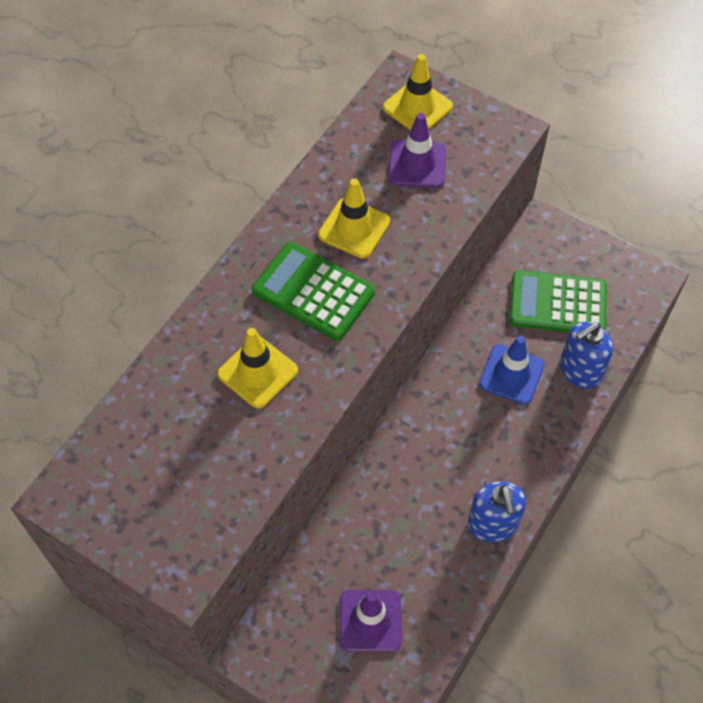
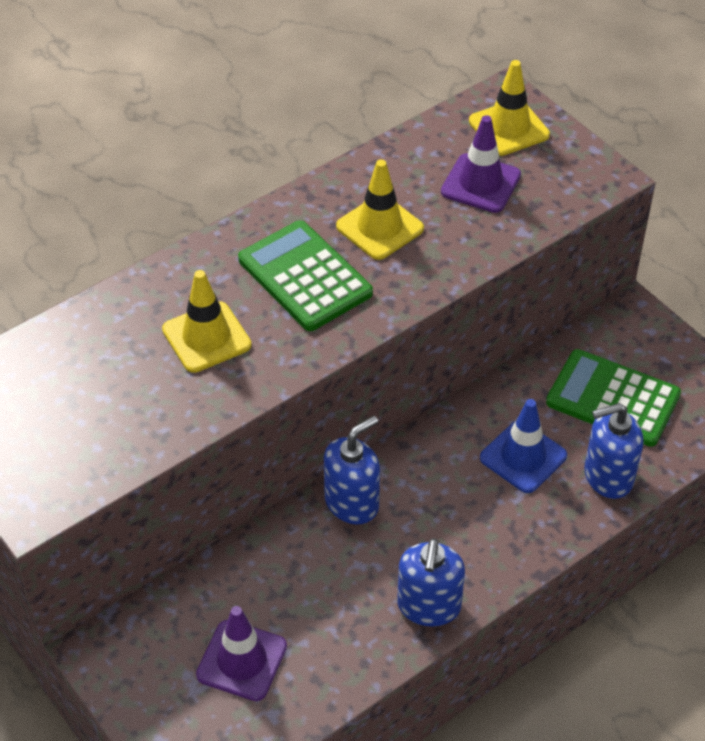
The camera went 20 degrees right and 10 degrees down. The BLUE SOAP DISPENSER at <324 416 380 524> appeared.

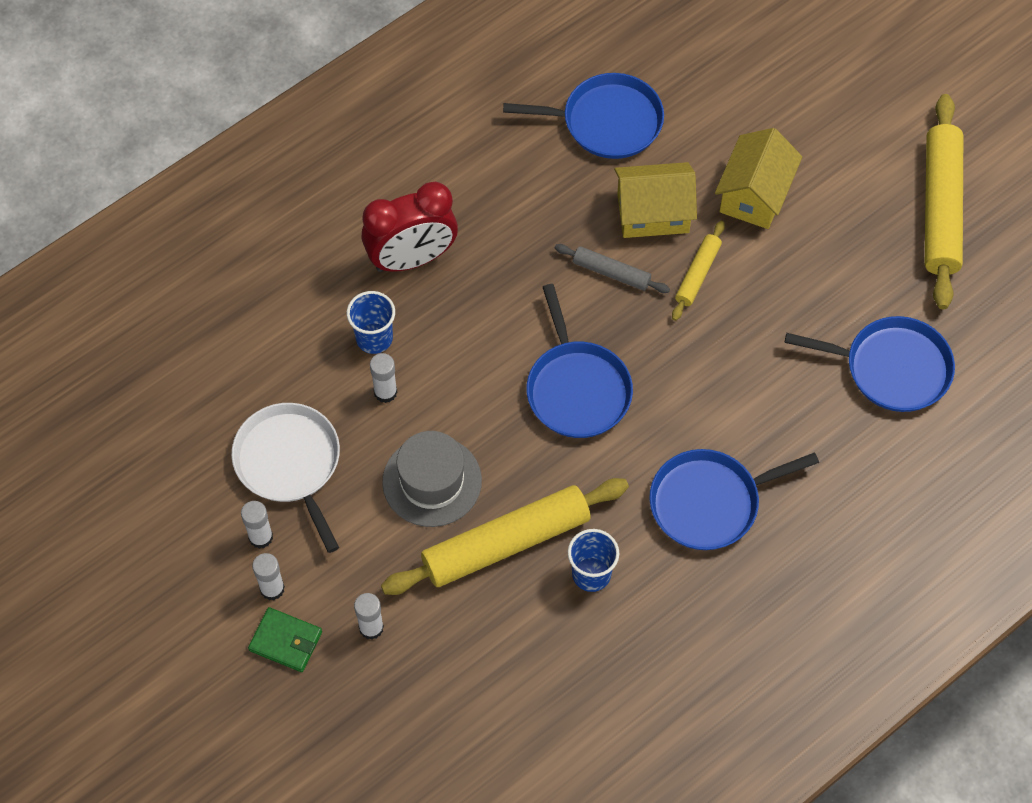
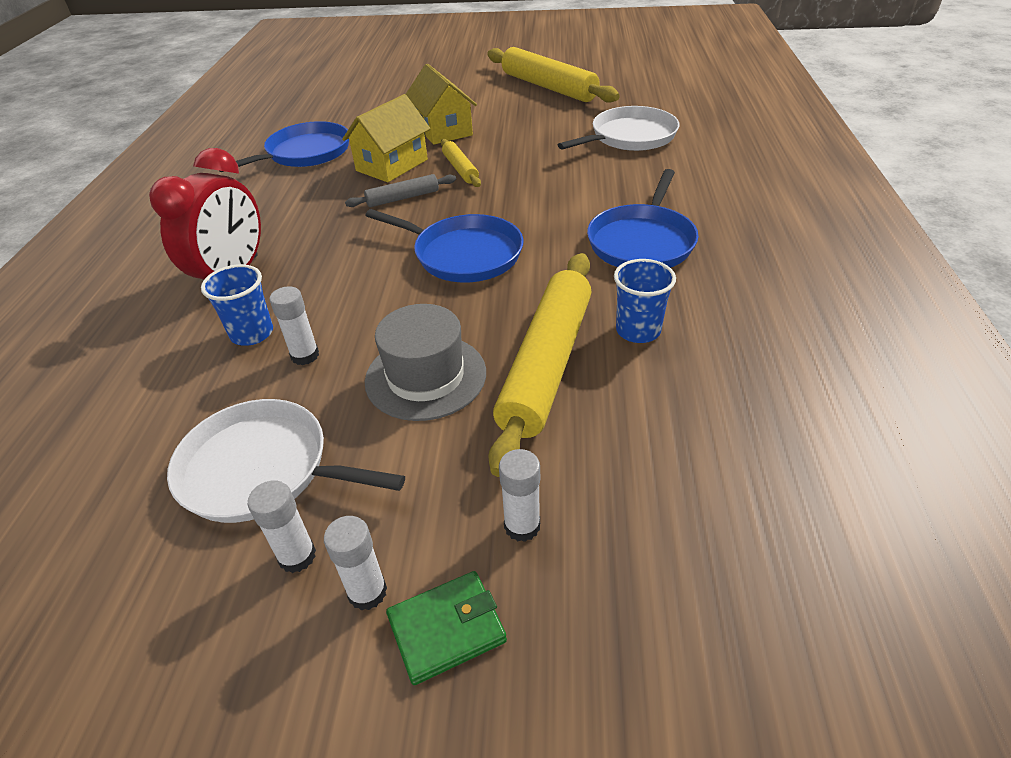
The camera went 45 degrees left and 20 degrees down. The BLUE PAN at <784 316 955 412> became the WHITE PAN at <558 106 679 151>.

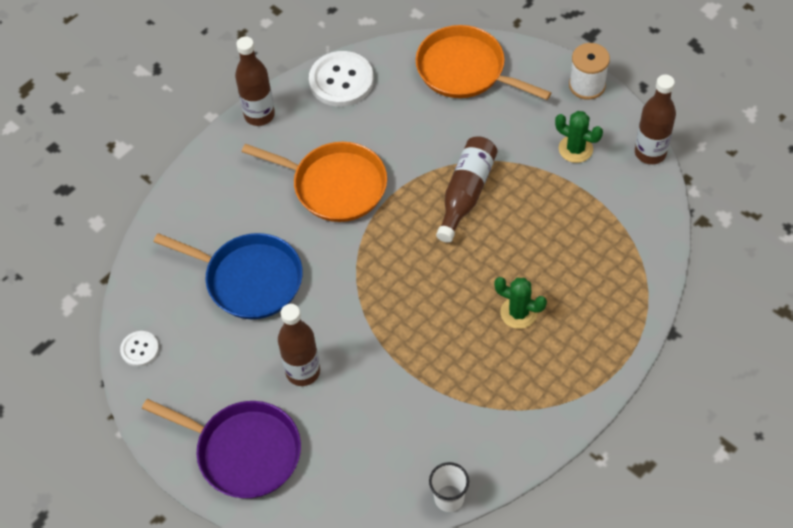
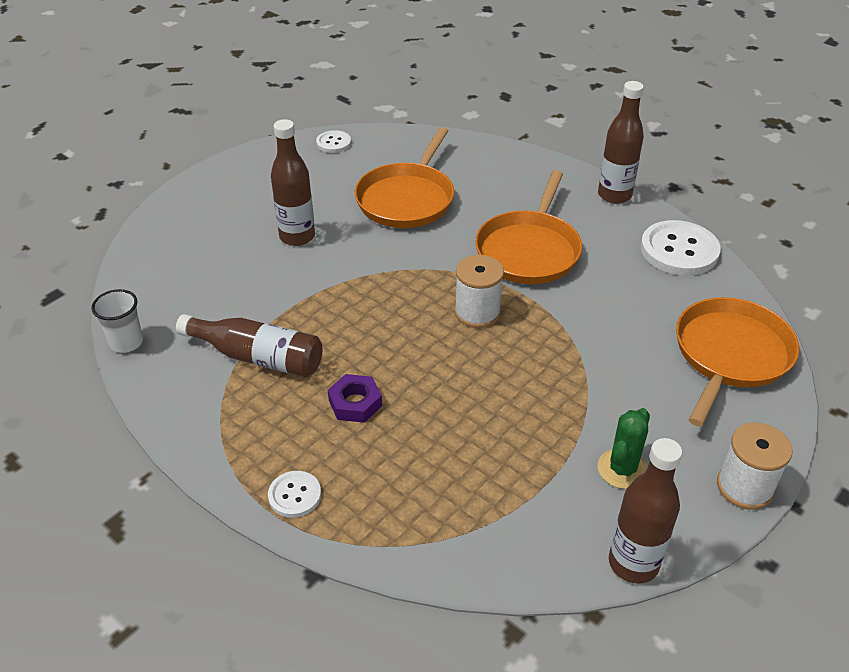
The camera went 85 degrees right and 15 degrees down. The PURPLE PAN at <142 399 301 499> disappeared. The WHITE BUTTON at <268 471 321 518> appeared. The WHITE SPOOL at <454 255 504 328> appeared. The BROWN BOTTLE moved from <436 136 498 243> to <176 314 322 378>. The GREEN CACTUS at <494 277 547 329> was replaced by the PURPLE NUT at <328 374 382 423>. The BLUE PAN at <153 233 303 319> became the ORANGE PAN at <355 127 454 228>.

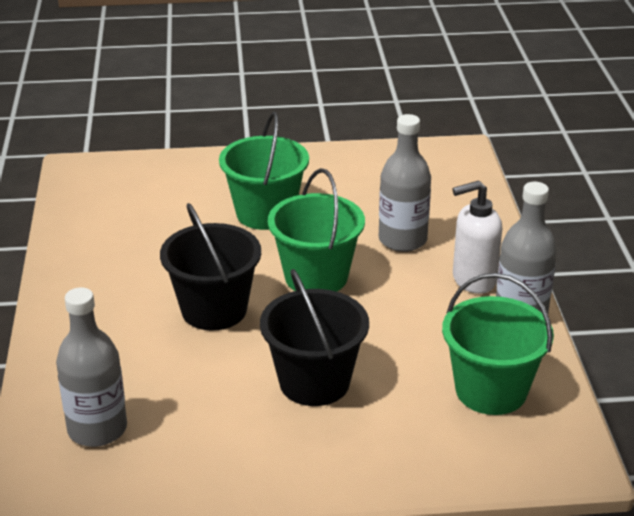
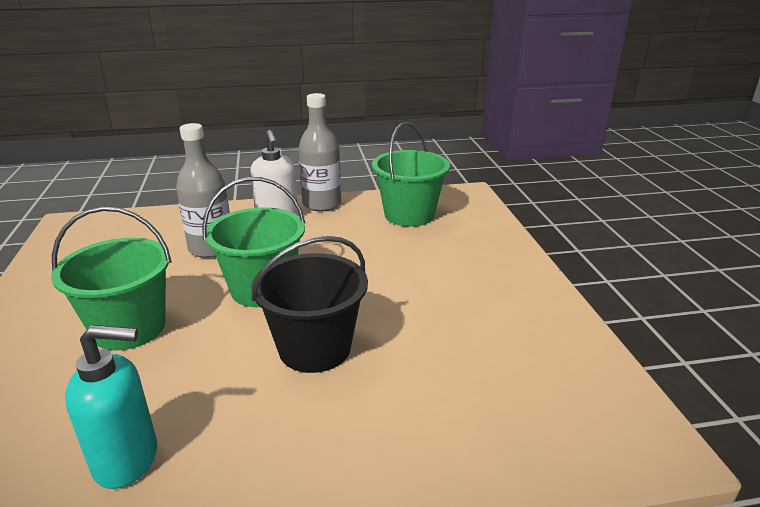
The camera went 95 degrees left and 5 degrees down. The GREY BOTTLE at <56 287 127 447> disappeared. The BLACK BUCKET at <260 269 369 406> disappeared. The TURQUOISE SOAP DISPENSER at <65 325 157 489> appeared.

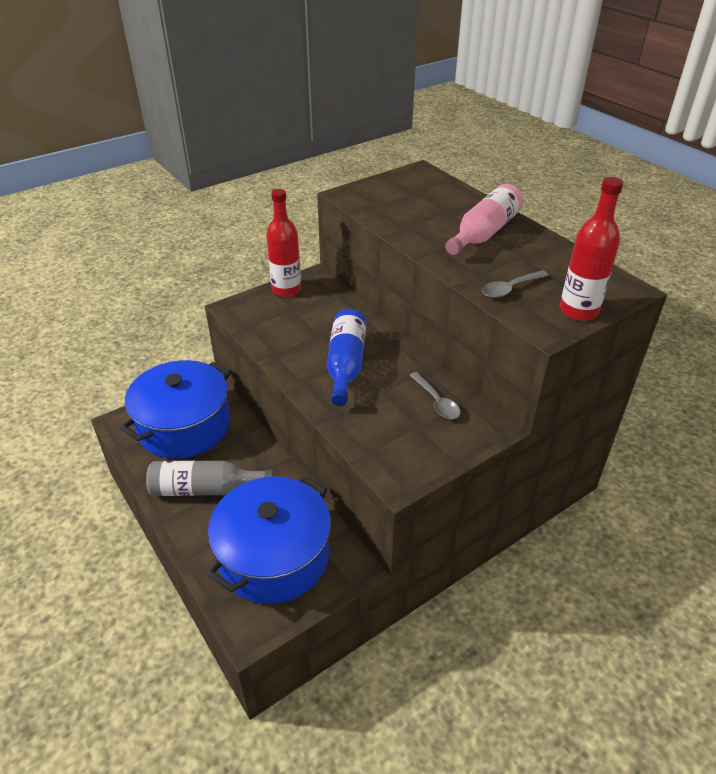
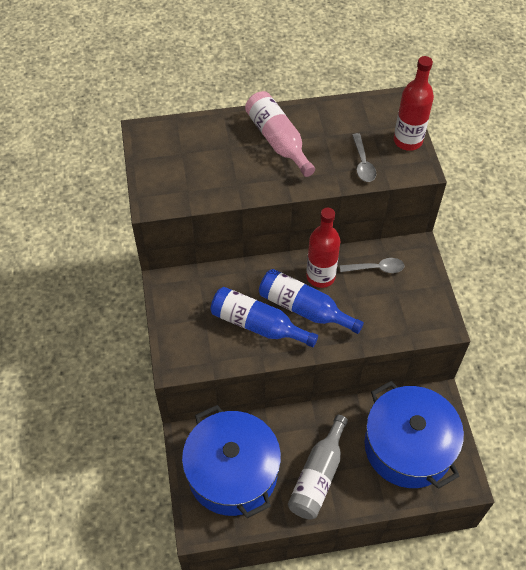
The camera went 65 degrees left and 15 degrees up. The BLUE BOTTLE at <211 287 318 347> appeared. The RED BOTTLE moved from <266 189 301 297> to <306 208 340 288>.

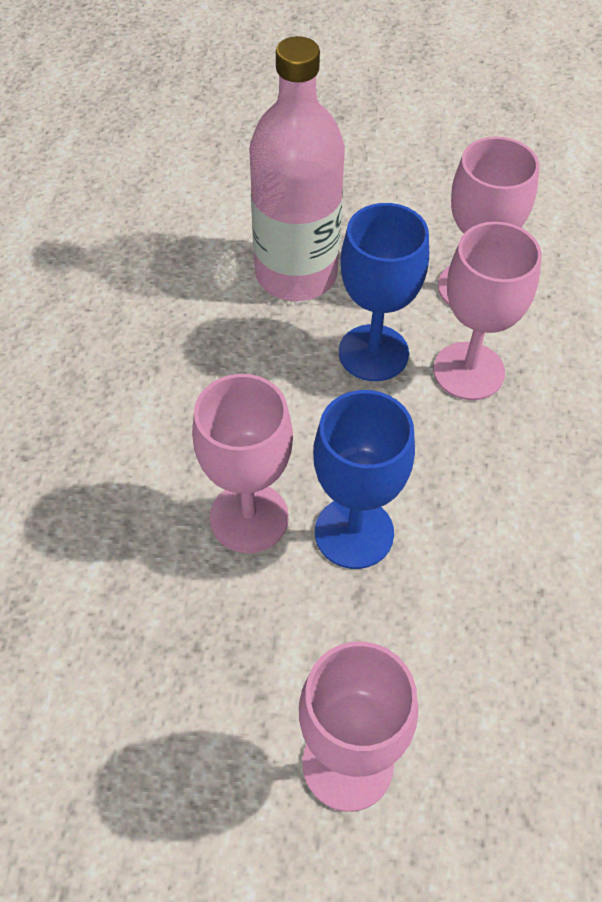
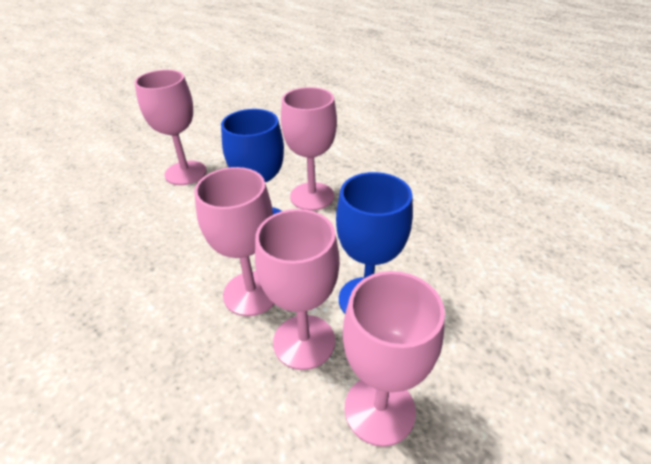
The camera went 130 degrees right and 15 degrees down. The PINK BOTTLE at <249 36 345 301> disappeared. The PINK GOBLET at <194 167 274 316> appeared.

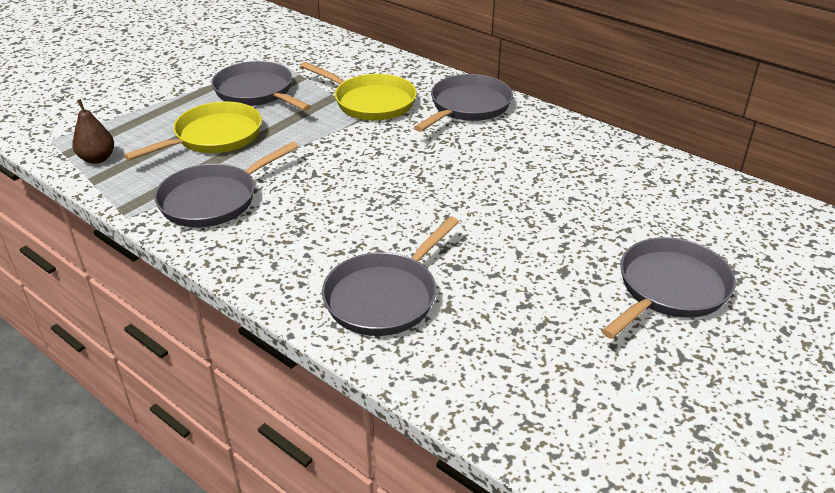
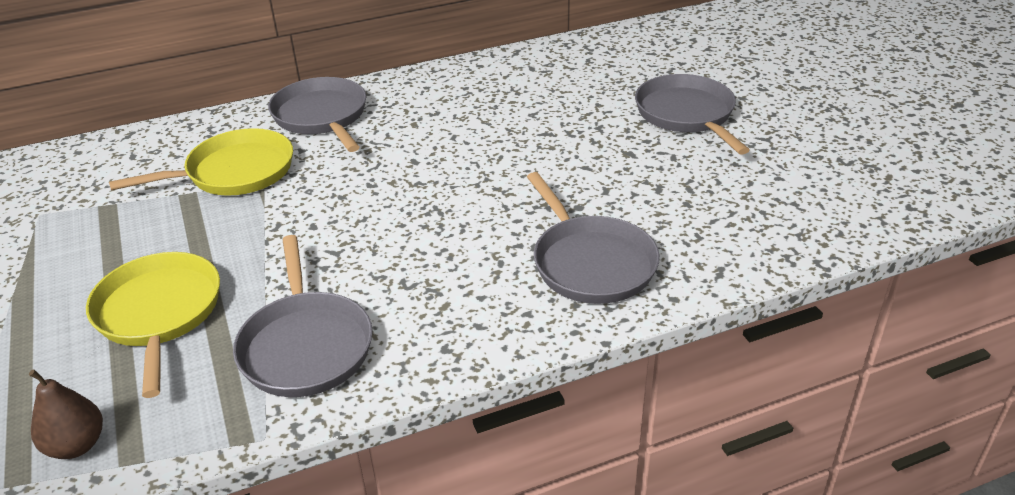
The camera went 60 degrees left and 0 degrees up. The GREY PAN at <211 61 311 111> disappeared.

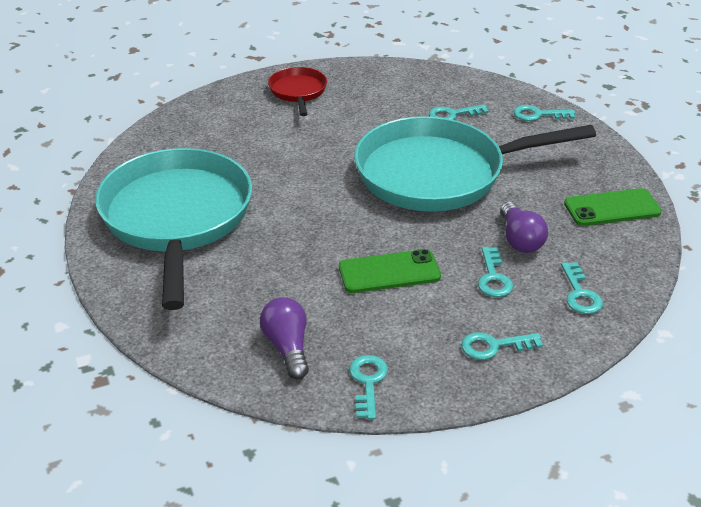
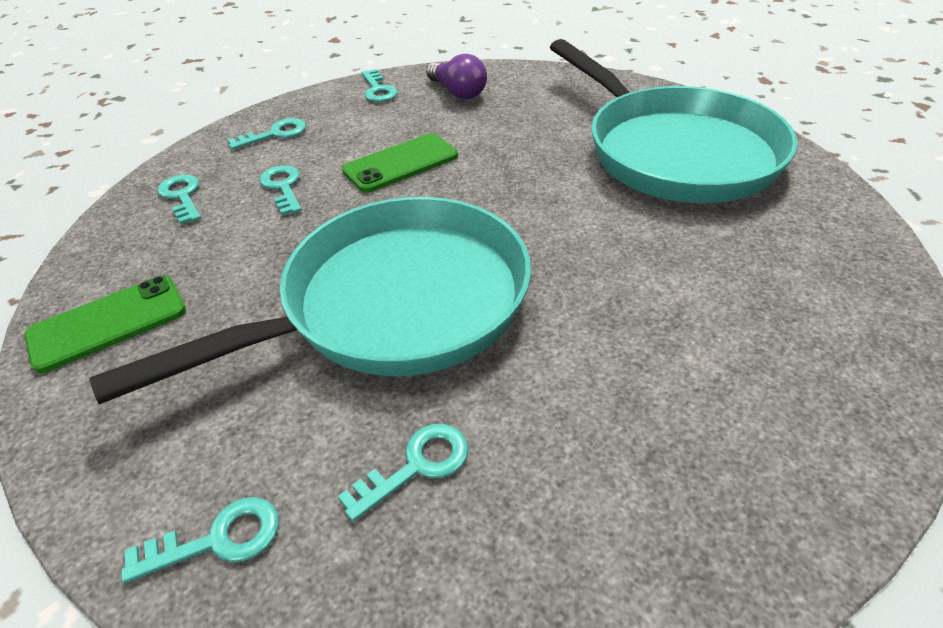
The camera went 160 degrees right and 5 degrees up. The RED PAN at <268 67 327 116> disappeared. The PURPLE LIGHT BULB at <500 201 548 253> disappeared.

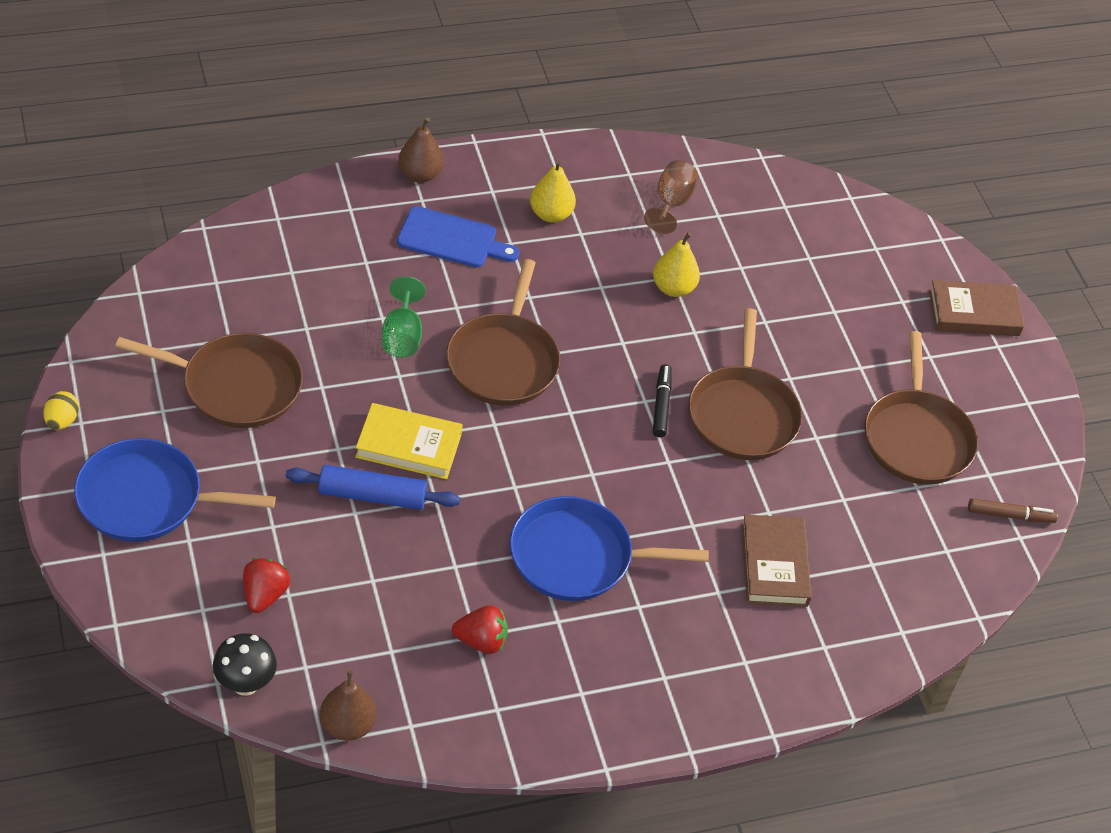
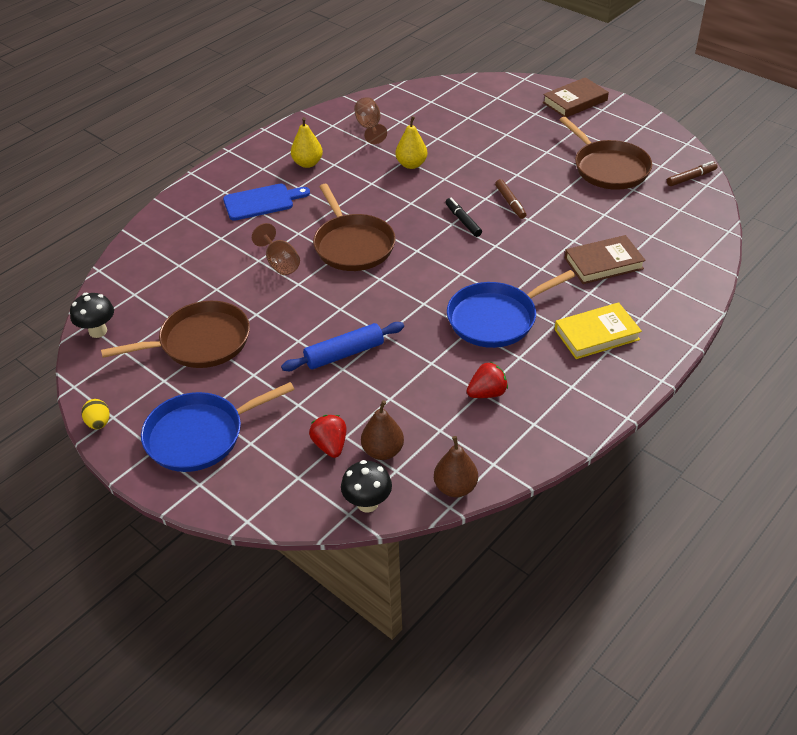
The camera went 25 degrees left and 5 degrees down. The BLACK MUSHROOM at <70 293 114 338> appeared. The YELLOW BOOK moved from <355 403 463 479> to <555 302 642 359>. The BROWN PEAR moved from <398 118 444 183> to <361 400 404 460>. The BROWN PAN at <688 308 802 460> was replaced by the BROWN MARKER at <495 179 526 219>. The GREEN GOBLET at <382 276 425 358> became the BROWN GOBLET at <252 223 300 275>. The BROWN BOOK at <741 515 812 607> turned 75 degrees counterclockwise.

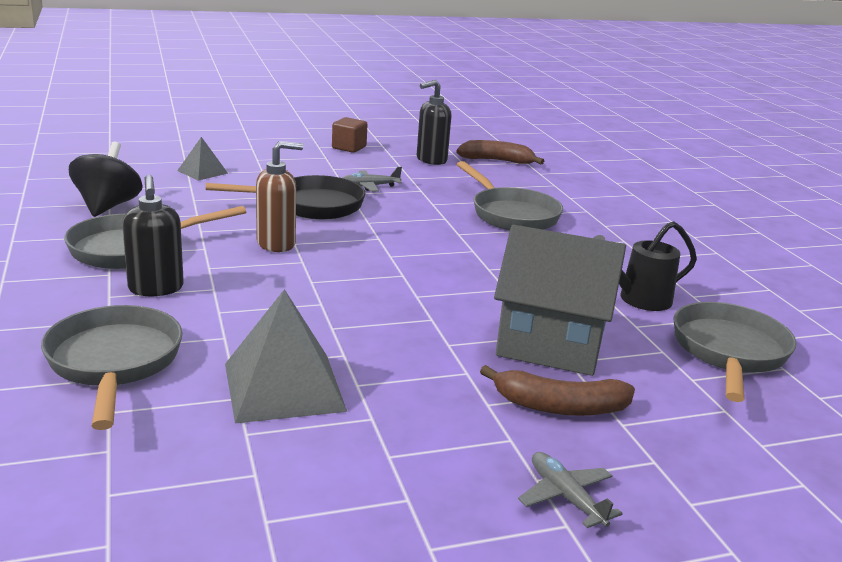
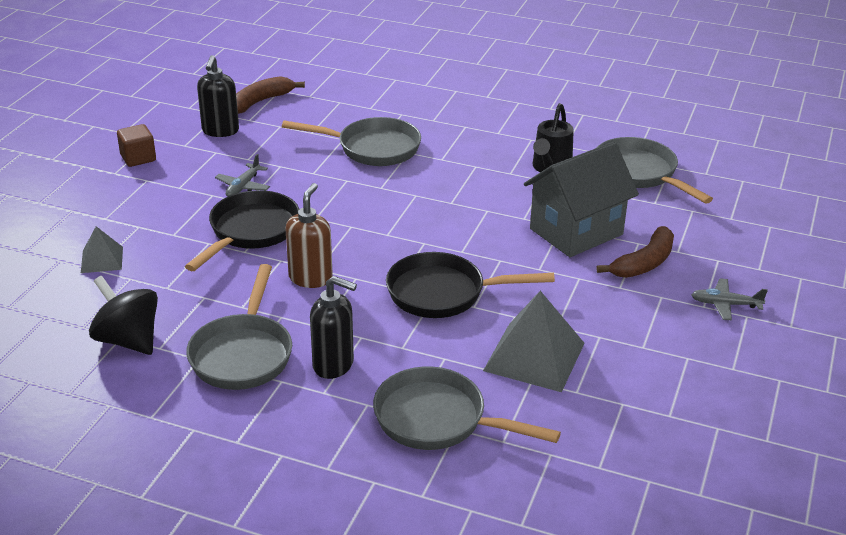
The camera went 50 degrees left and 10 degrees up. The BLACK PAN at <386 252 555 318> appeared.

